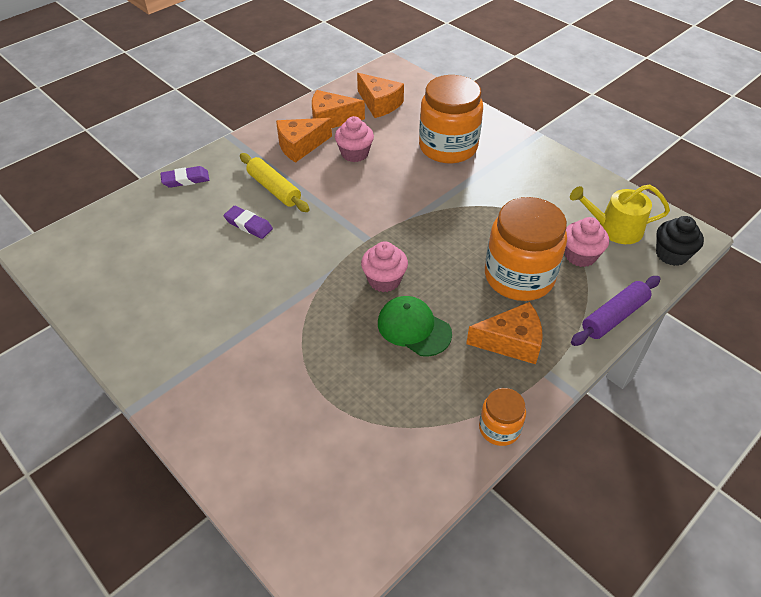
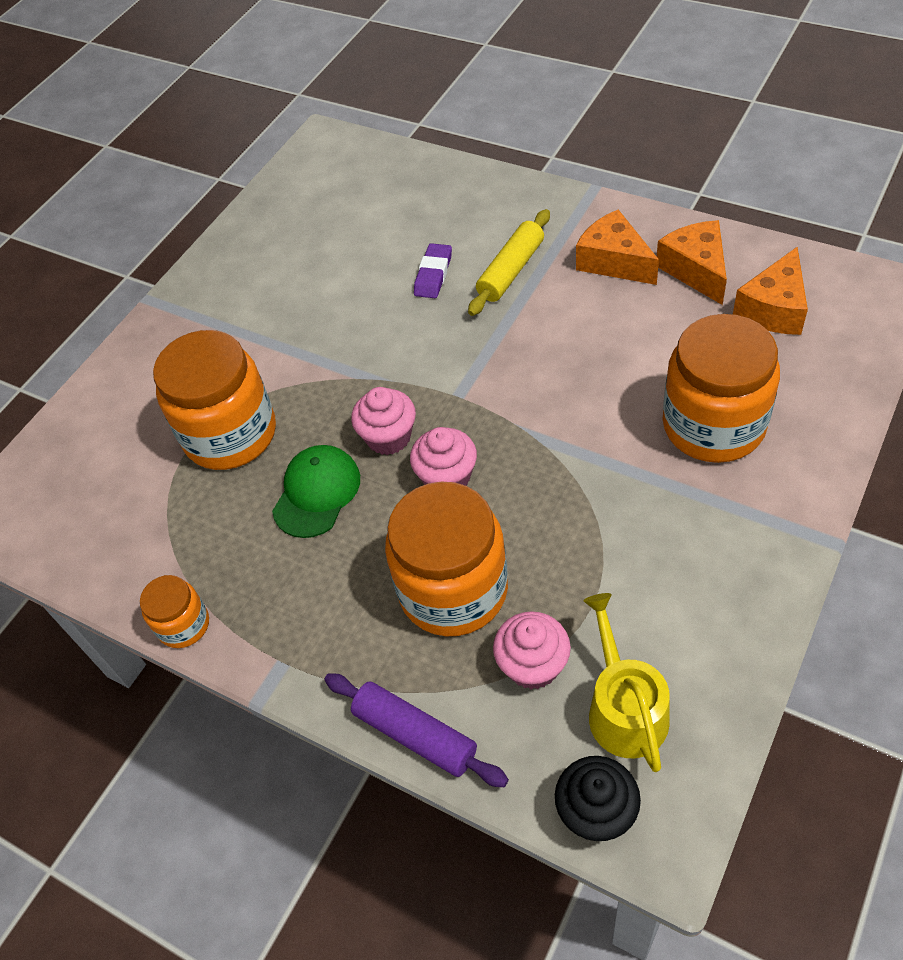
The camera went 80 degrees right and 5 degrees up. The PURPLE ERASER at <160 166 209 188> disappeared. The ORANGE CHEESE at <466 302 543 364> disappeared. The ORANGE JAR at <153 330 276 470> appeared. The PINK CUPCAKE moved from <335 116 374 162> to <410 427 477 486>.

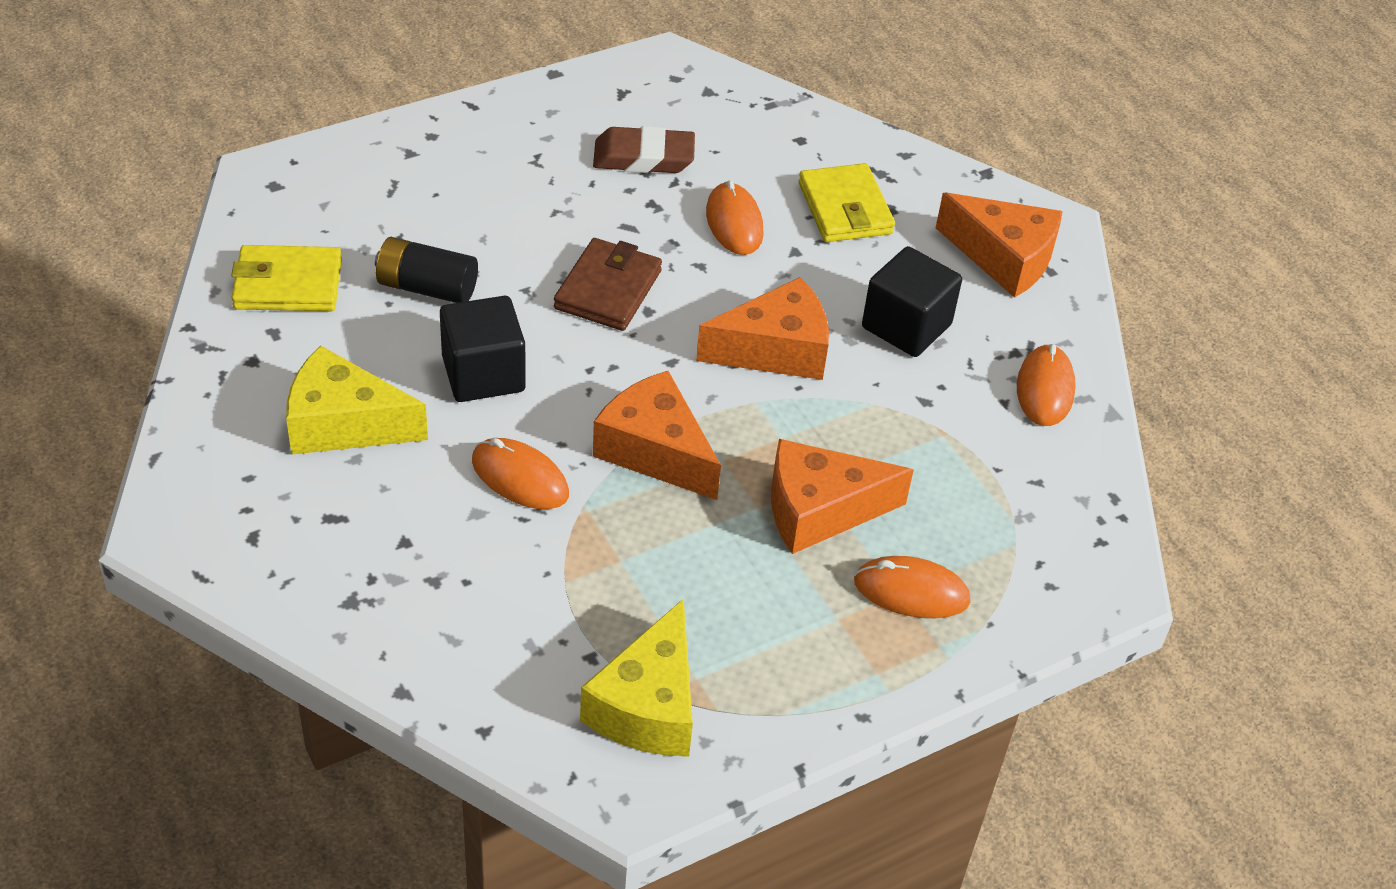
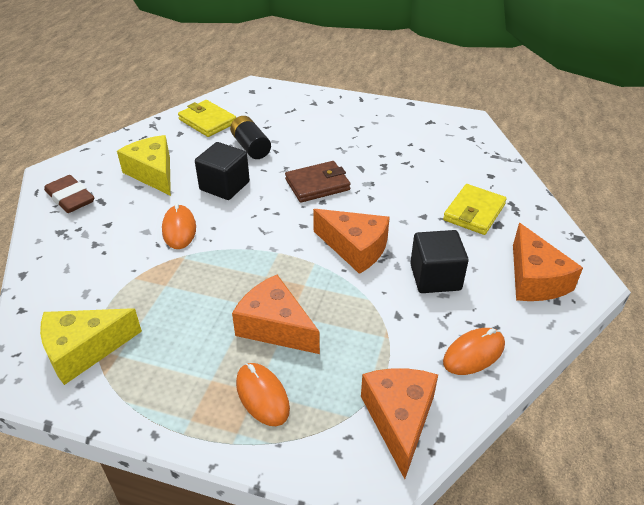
The camera went 50 degrees right and 5 degrees down. The ORANGE MOUSE at <706 180 764 255> disappeared. The BROWN ERASER moved from <593 126 695 173> to <44 175 94 213>. The ORANGE CHEESE moved from <593 371 721 500> to <361 368 438 479>.

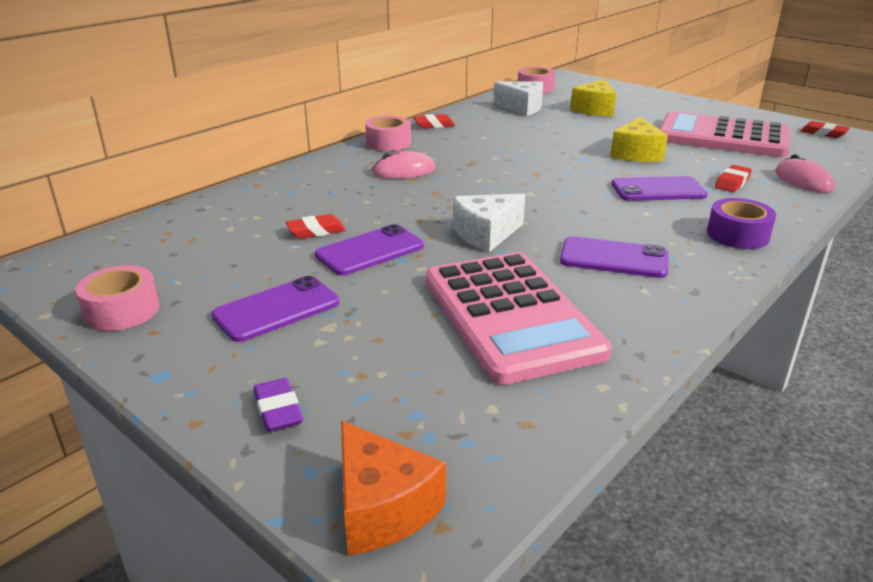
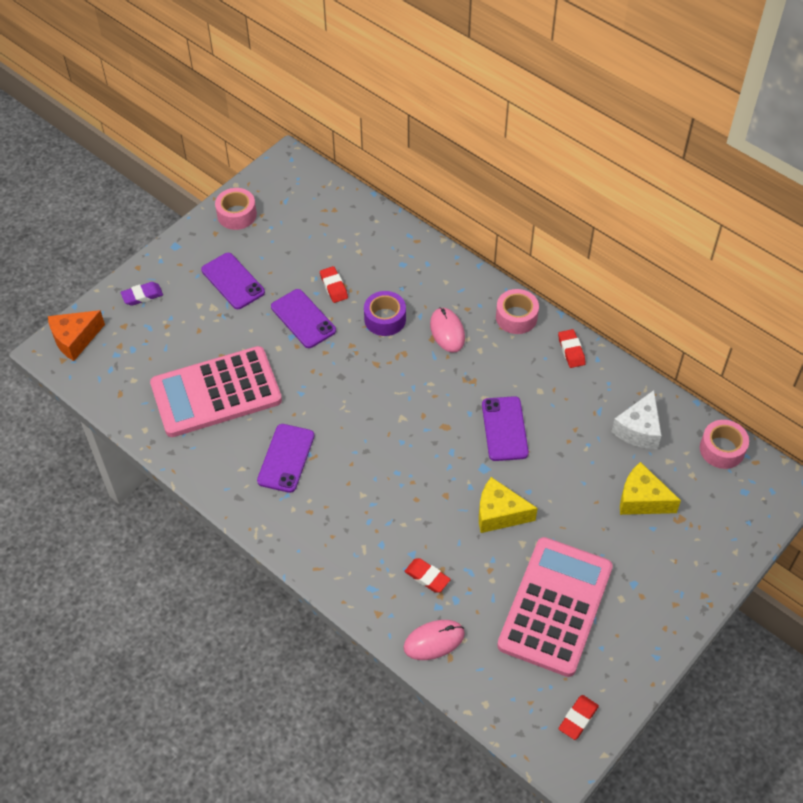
The camera went 90 degrees right and 25 degrees up. The WHITE CHEESE at <453 194 525 252> disappeared. The PURPLE PHONE moved from <611 176 708 201> to <482 396 529 461>. The PURPLE TAPE moved from <707 198 776 249> to <364 291 406 336>.

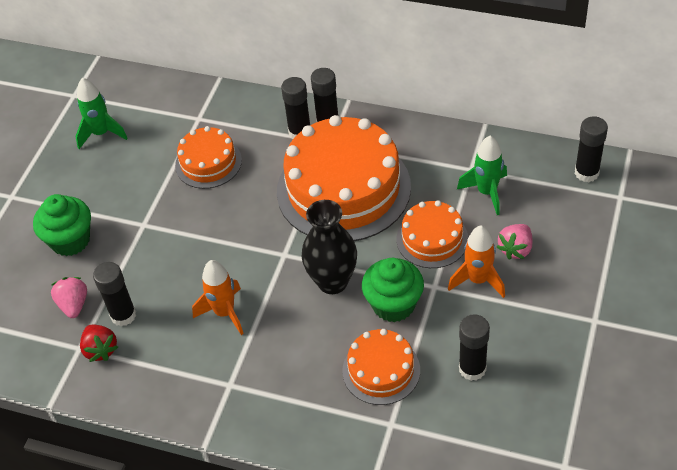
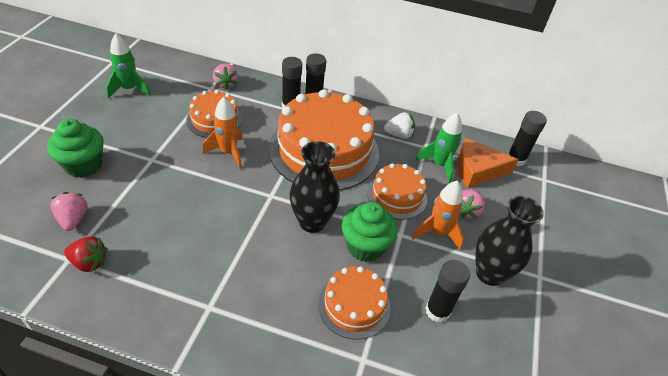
The camera went 10 degrees left and 5 degrees down. The BLACK GLUE STICK at <93 262 136 326> disappeared. The PINK STRAWBERRY at <213 64 238 89> appeared. The WHITE STRAWBERRY at <384 112 415 139> appeared. The ORANGE CHEESE at <457 138 519 188> appeared. The BLACK VASE at <475 196 544 286> appeared. The ORANGE ROCKET moved from <192 260 244 335> to <203 97 243 168>. The RED STRAWBERRY at <80 324 118 362> turned 45 degrees counterclockwise.

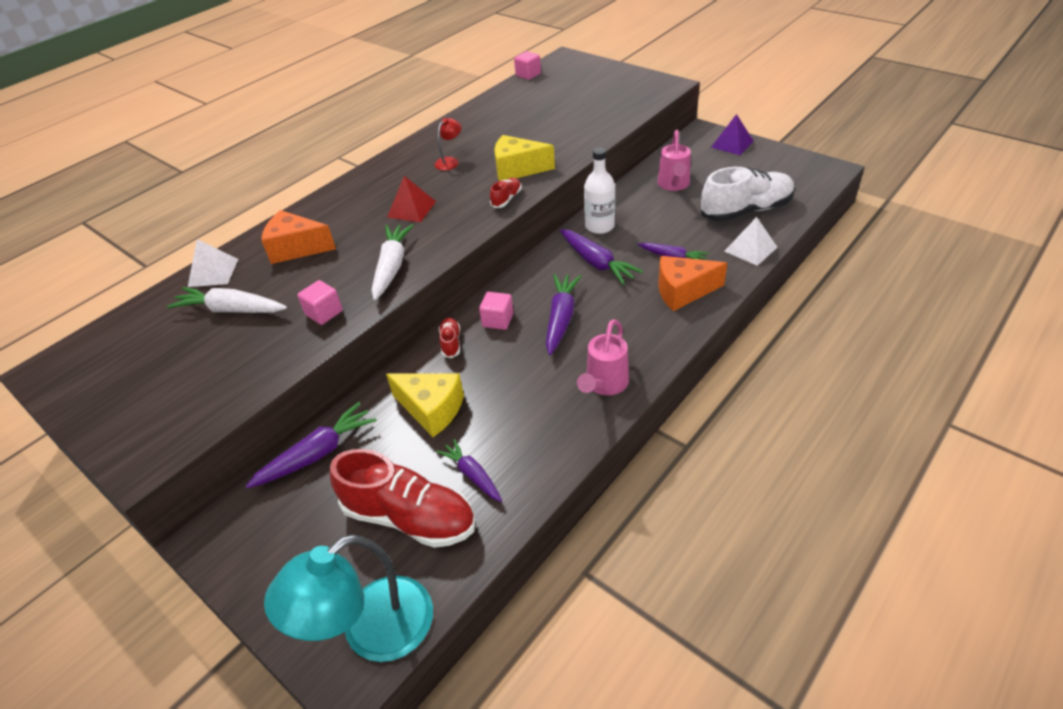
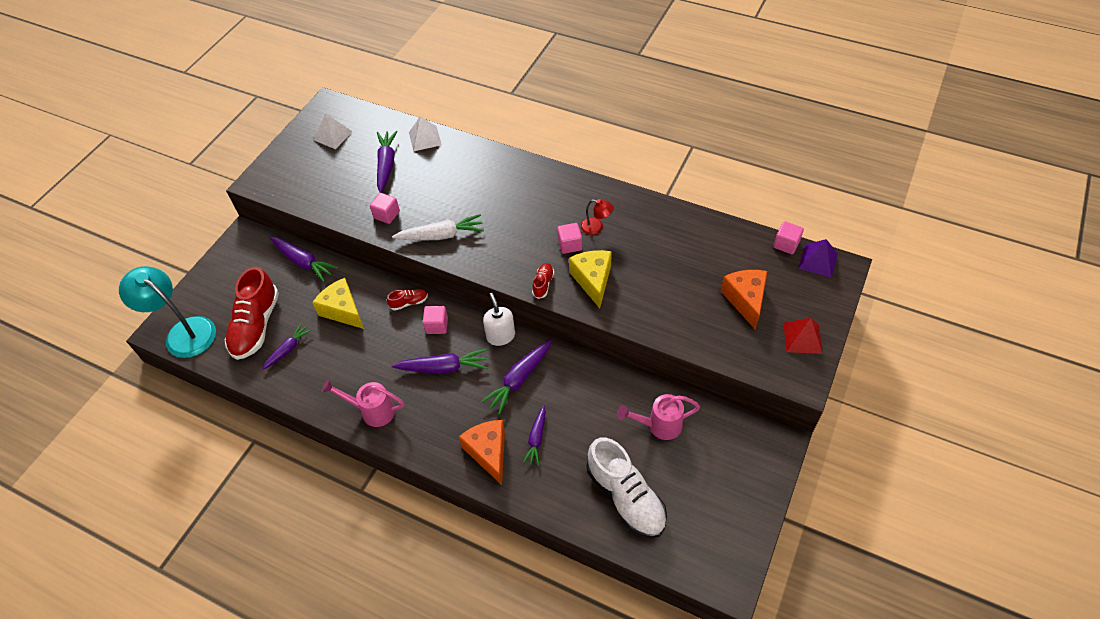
The camera went 75 degrees right and 10 degrees up. The WHITE BOTTLE at <584 147 615 234> disappeared. The WHITE SOAP DISPENSER at <483 293 515 346> appeared. The PINK CUBE at <557 223 582 254> appeared. The ORANGE CHEESE moved from <261 210 336 264> to <721 270 767 329>. The RED PYRAMID moved from <387 176 436 222> to <784 318 823 354>. The PURPLE PYRAMID moved from <711 114 754 155> to <798 239 838 278>. The WHITE PYRAMID moved from <724 217 777 266> to <313 113 353 149>. The WHITE CARROT at <167 287 287 313> became the PURPLE CARROT at <377 131 398 193>. The YELLOW CHEESE at <386 373 464 437> turned 120 degrees clockwise. The RED SHOE at <490 178 522 208> turned 90 degrees counterclockwise.

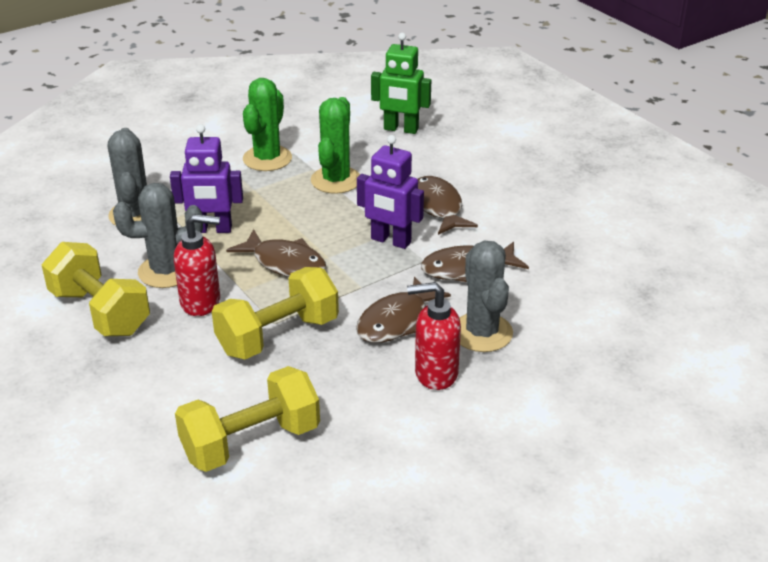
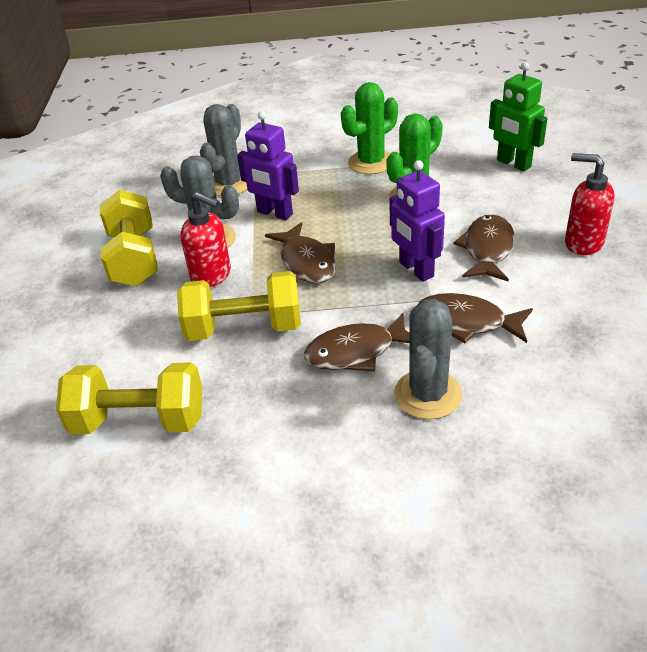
The camera went 35 degrees right and 5 degrees up. The RED SOAP DISPENSER moved from <407 282 461 390> to <565 153 614 255>.

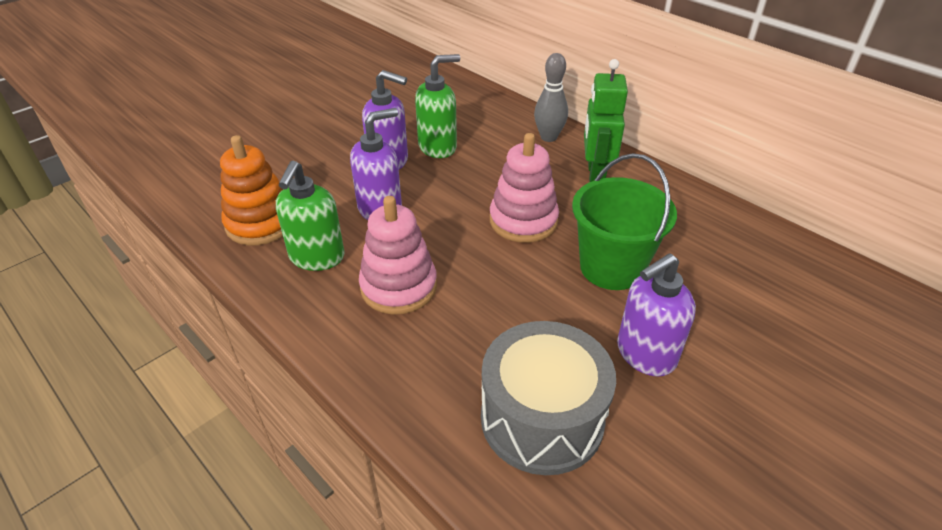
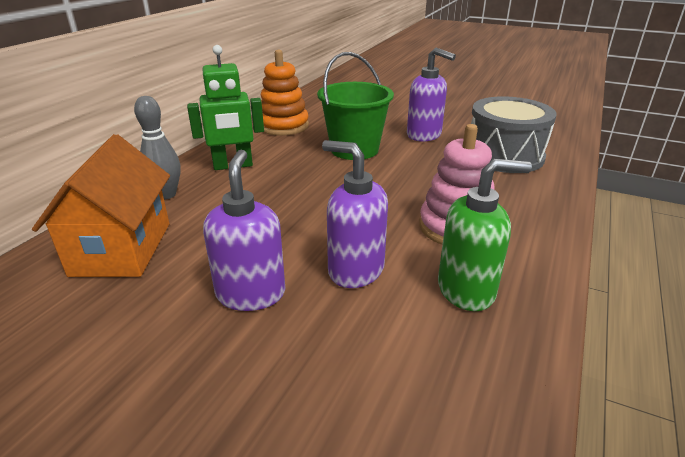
The camera went 110 degrees left and 10 degrees down. The GREEN SOAP DISPENSER at <415 54 460 158> disappeared. The PINK STACKING TOY at <490 133 559 243> disappeared. The ORANGE HOUSE at <32 134 170 277> appeared. The ORANGE STACKING TOY moved from <220 135 283 246> to <261 50 309 136>.

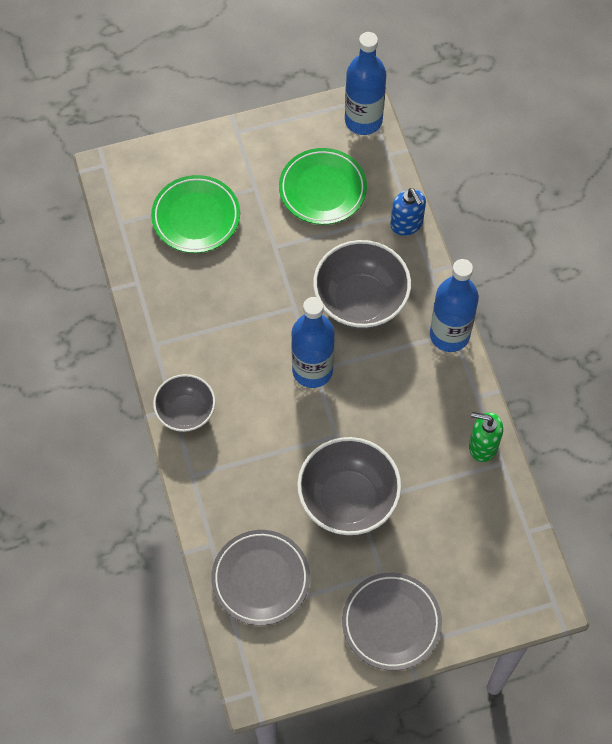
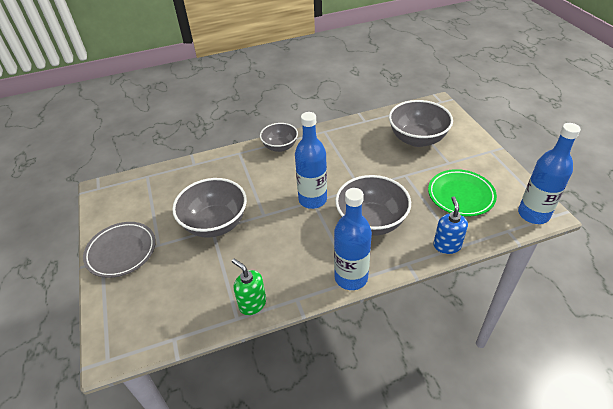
The camera went 90 degrees right and 20 degrees down. The GREY PLATE at <211 530 310 626> disappeared. The GREEN PLATE at <151 175 240 253> was replaced by the GREY BOWL at <389 100 453 147>. The BLUE SOAP DISPENSER at <391 188 426 236> turned 120 degrees clockwise. The GREEN SOAP DISPENSER at <469 412 503 462> turned 60 degrees counterclockwise.

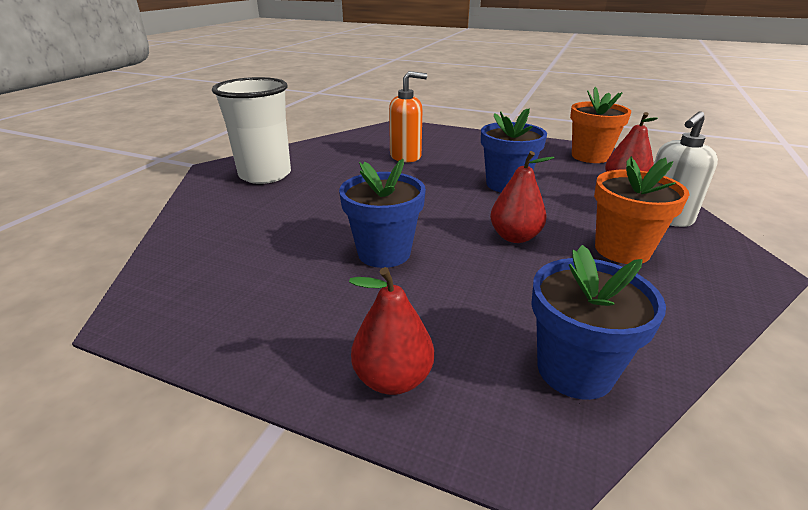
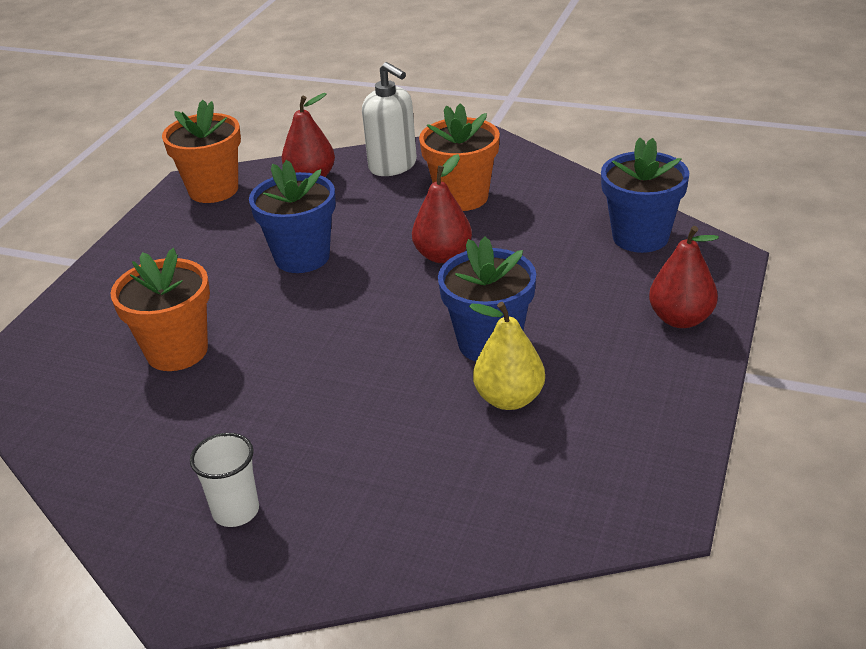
The camera went 90 degrees left and 5 degrees up. The YELLOW PEAR at <469 302 545 410> appeared. The ORANGE SOAP DISPENSER at <389 71 427 162> was replaced by the ORANGE FLOWER POT at <110 248 210 371>. The WHITE CUP at <212 77 291 184> changed to 0.49 times the size.

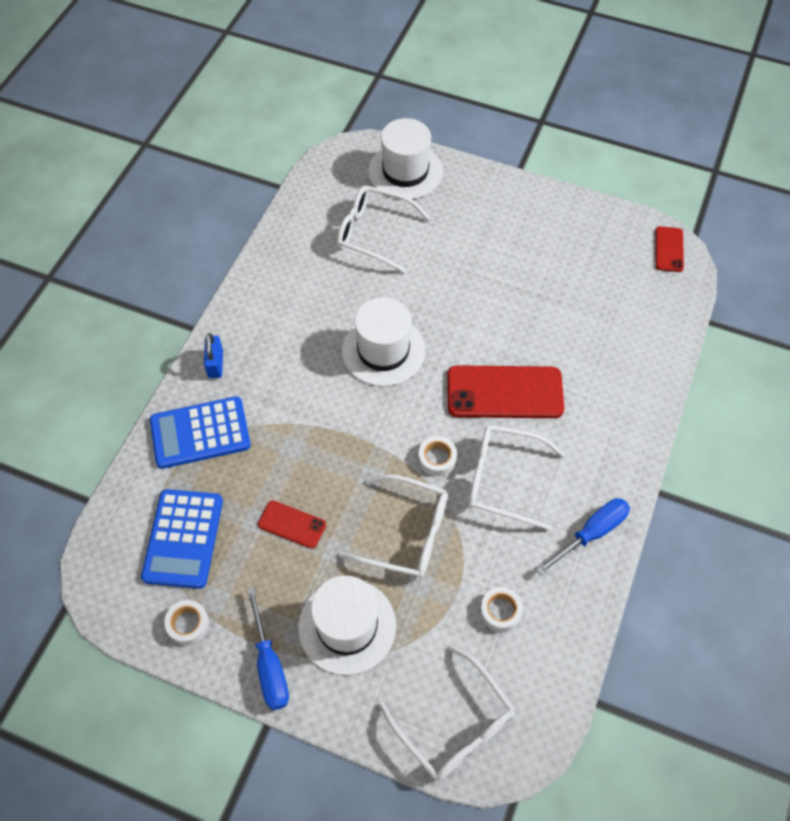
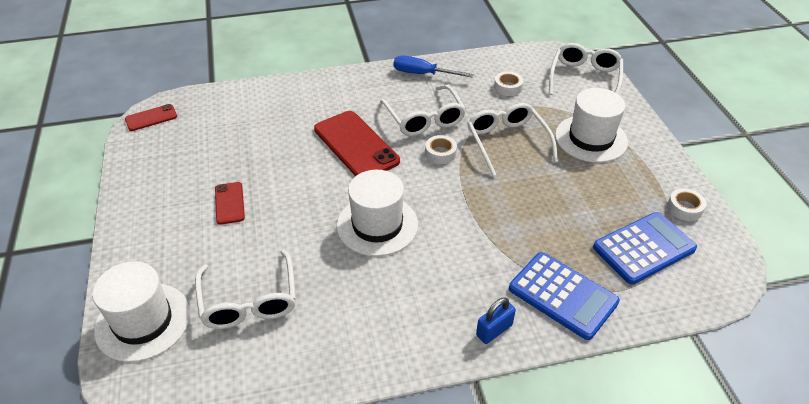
The camera went 125 degrees left and 15 degrees down. The BLUE SCREWDRIVER at <246 587 289 710> disappeared. The RED PHONE moved from <258 500 326 549> to <215 182 245 225>.

